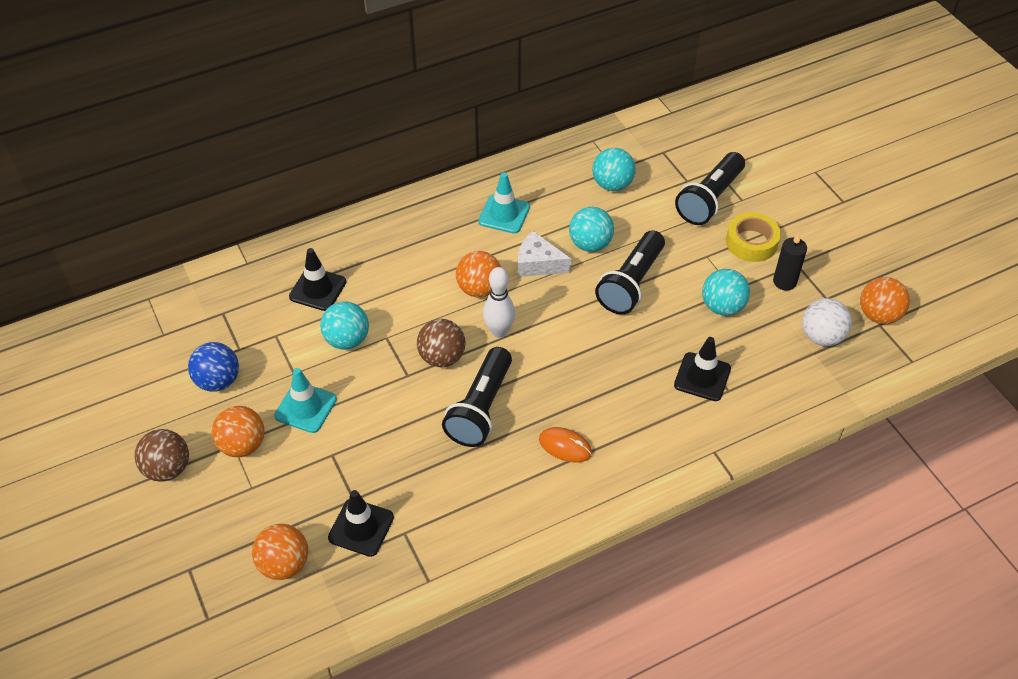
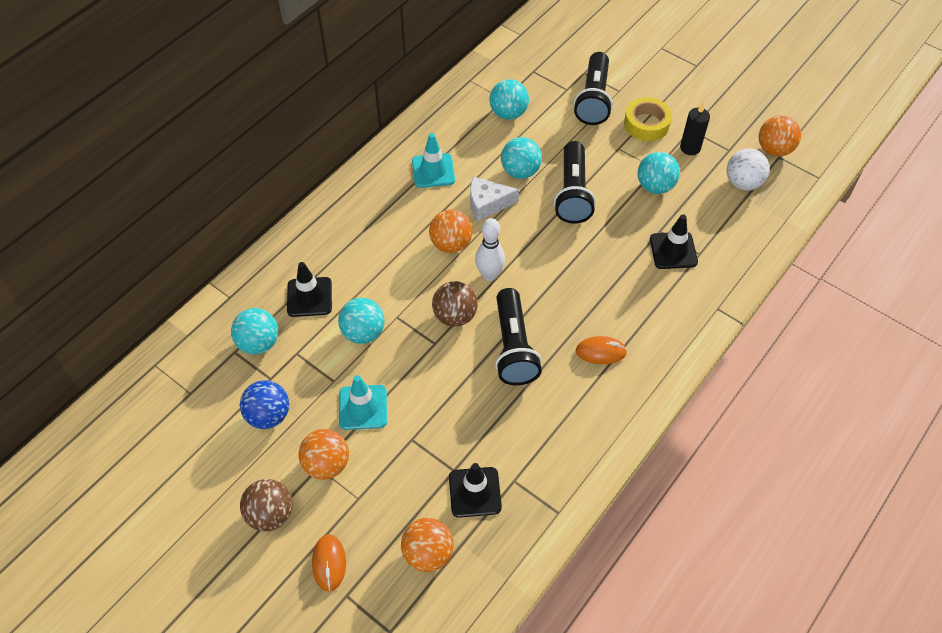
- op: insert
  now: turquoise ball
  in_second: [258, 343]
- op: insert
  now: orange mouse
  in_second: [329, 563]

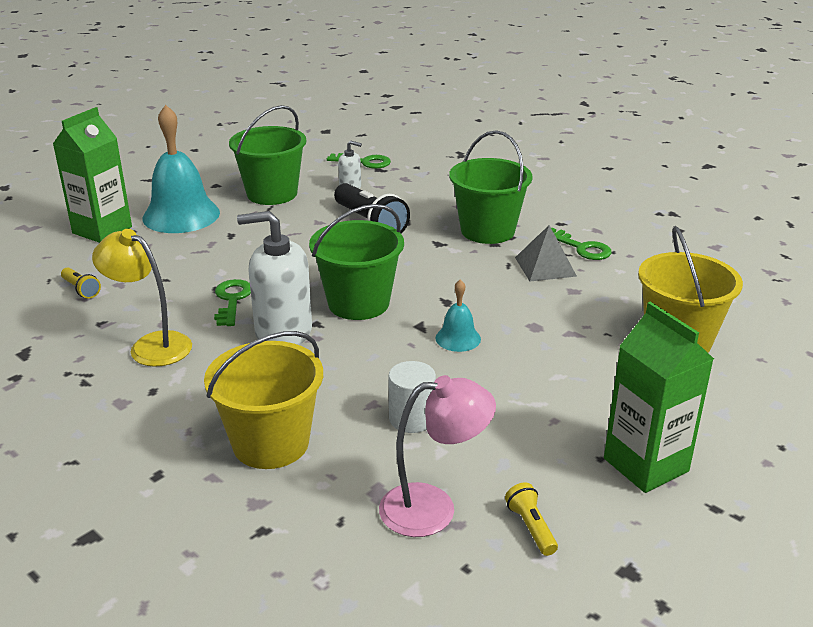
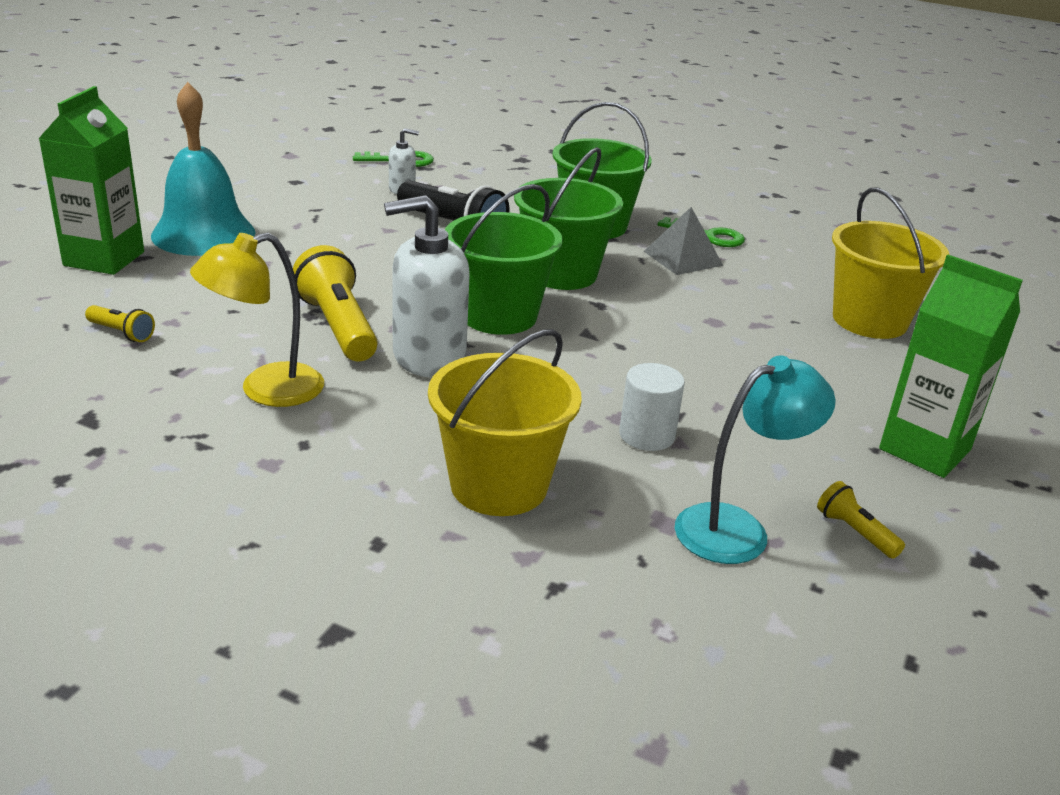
- op: move
  was: green bucket
  in_first: [272, 193]
  in_second: [561, 273]
- op: rotate
  was: yellow lamp
  in_first: [151, 345]
  in_second: [266, 390]
  clockwise: -45
- op: replace
  was: green key
  now: yellow flashlight
  in_first: [232, 300]
  in_second: [338, 326]
- op: delete
  was: turquoise bell
  in_first: [458, 338]
- op: recolor
  was: pink lamp
  now: turquoise lamp
  in_first: [433, 508]
  in_second: [737, 528]

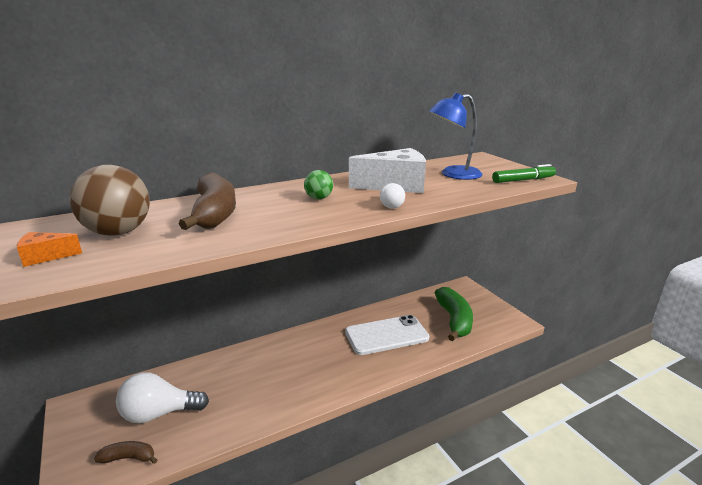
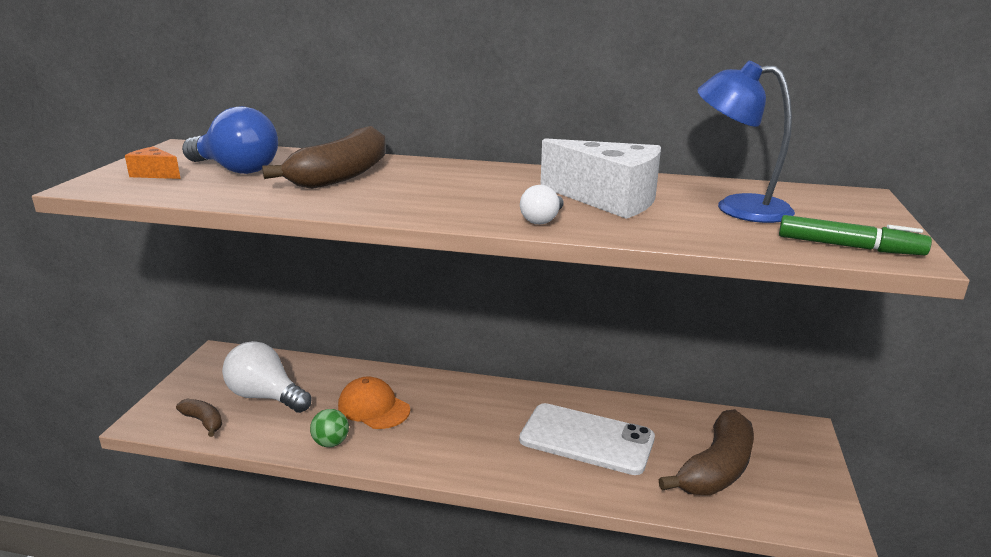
- op: replace
  was: brown ball
  now: blue light bulb
  in_first: [118, 232]
  in_second: [236, 170]
- op: move
  was: green ball
  in_first: [318, 198]
  in_second: [331, 443]
- op: recolor
  was: green banana
  now: brown banana
  in_first: [454, 320]
  in_second: [716, 469]
- op: insert
  now: orange cap
  in_second: [373, 407]

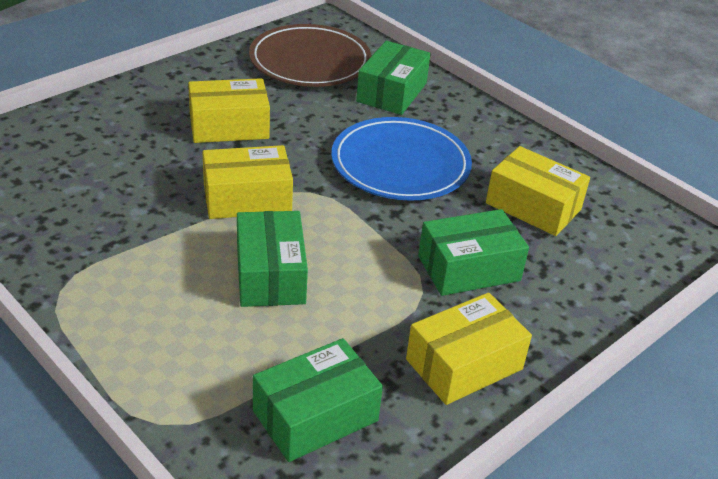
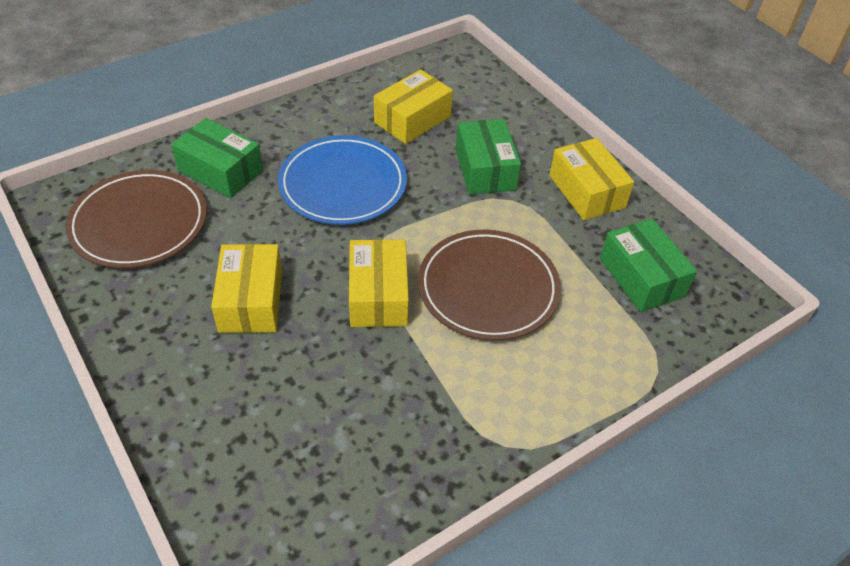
- op: replace
  was: green box
  now: brown plate
  in_first: [270, 275]
  in_second: [488, 288]

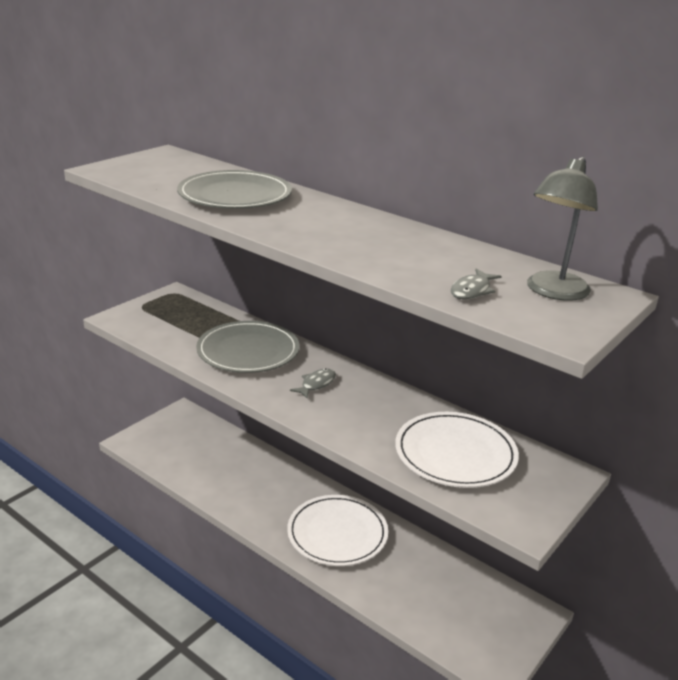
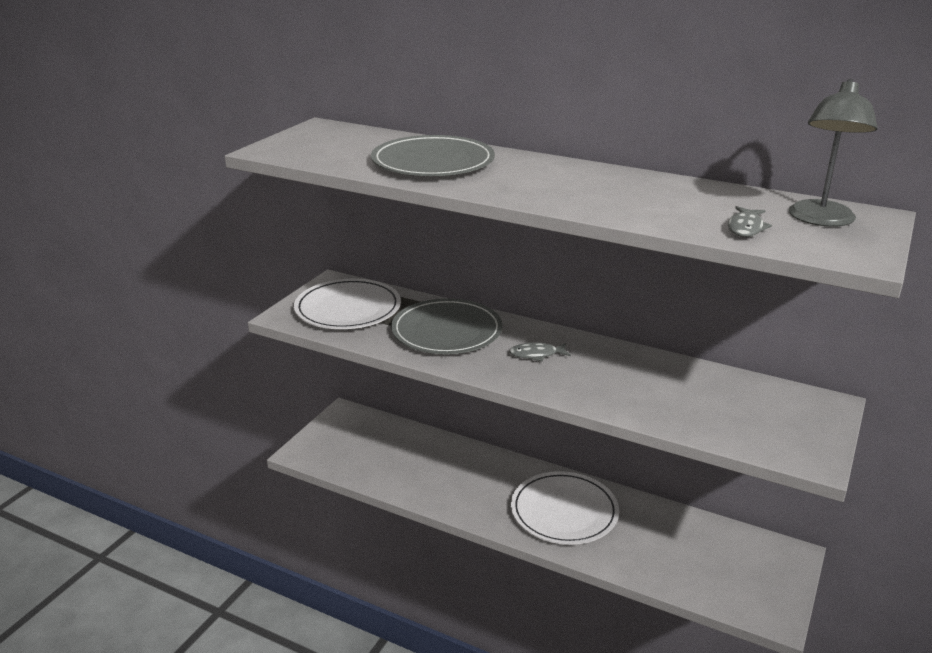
- op: rotate
  was: grey fish
  in_first: [316, 384]
  in_second: [536, 355]
  clockwise: -120
- op: move
  was: white plate
  in_first: [455, 453]
  in_second: [348, 308]

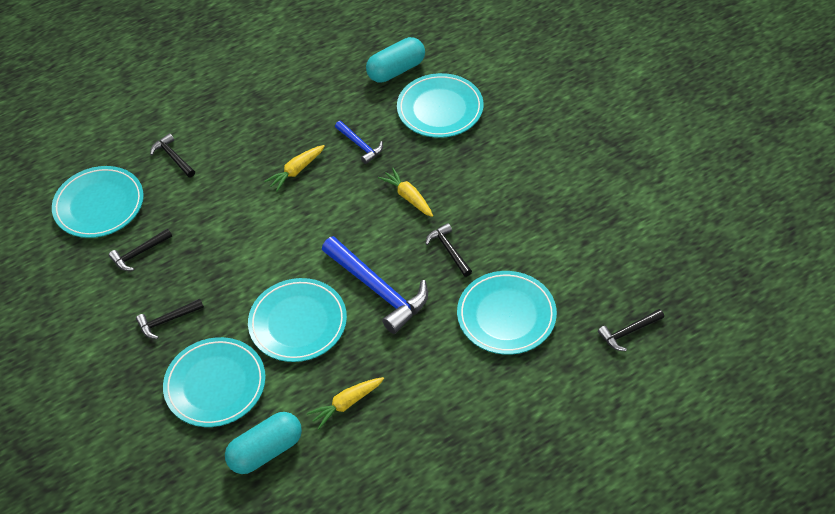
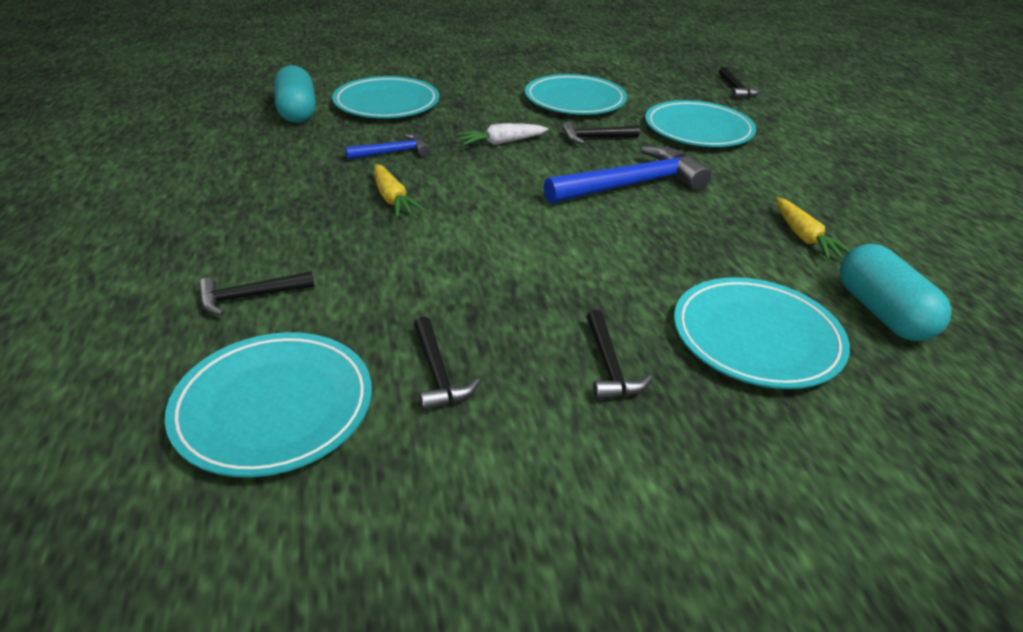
- op: recolor
  was: yellow carrot
  now: white carrot
  in_first: [408, 197]
  in_second: [501, 142]
- op: move
  was: turquoise plate
  in_first: [298, 323]
  in_second: [575, 100]

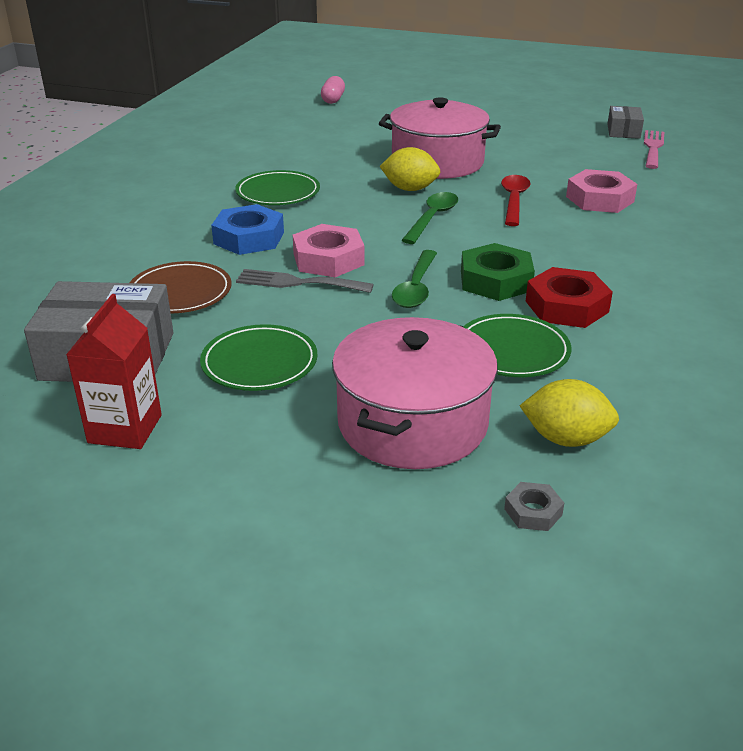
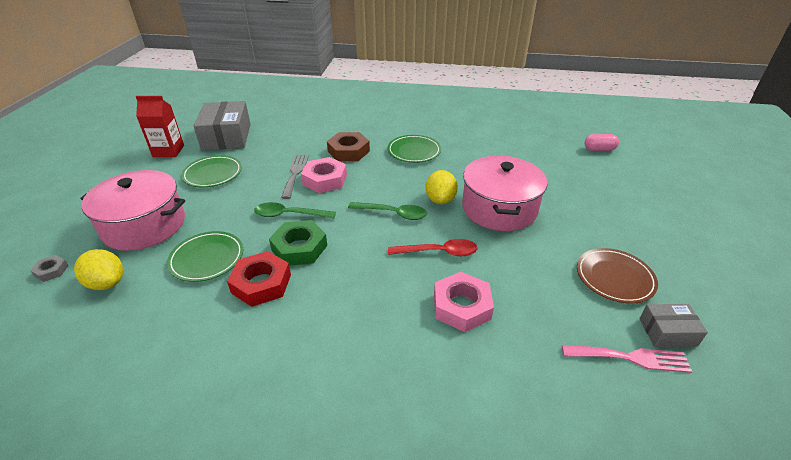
- op: recolor
  was: blue nut
  now: brown nut
  in_first: [249, 238]
  in_second: [348, 151]
- op: move
  was: brown plate
  in_first: [180, 292]
  in_second: [614, 278]
- op: rotate
  was: yellow lemon
  in_first: [566, 439]
  in_second: [107, 283]
  clockwise: -60

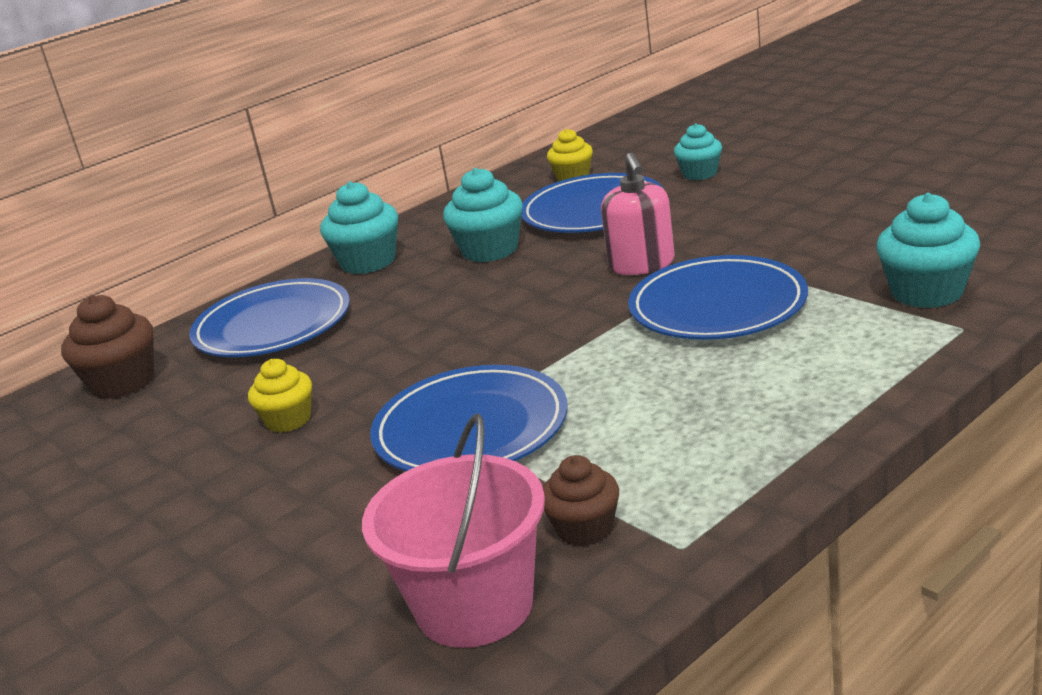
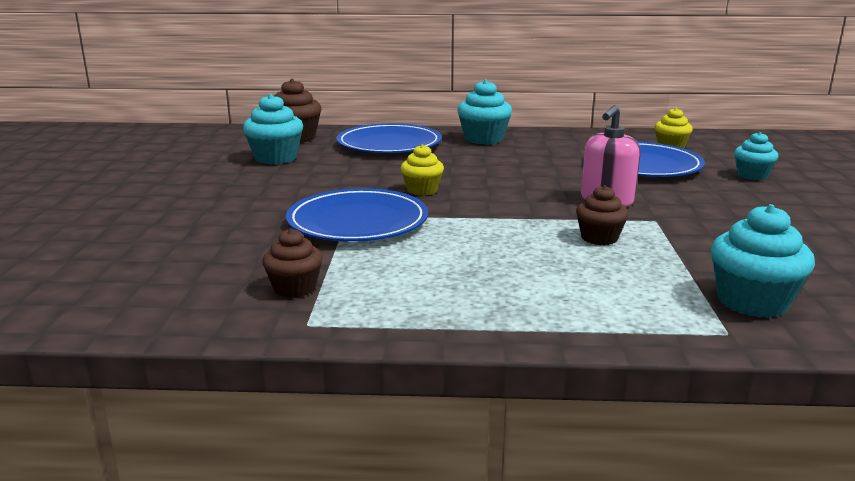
- op: move
  was: turquoise cupcake
  in_first: [490, 250]
  in_second: [275, 158]
- op: replace
  was: blue plate
  now: brown cupcake
  in_first: [717, 306]
  in_second: [599, 238]
- op: move
  was: yellow cupcake
  in_first: [288, 420]
  in_second: [422, 190]
- op: delete
  was: pink bucket
  in_first: [474, 606]

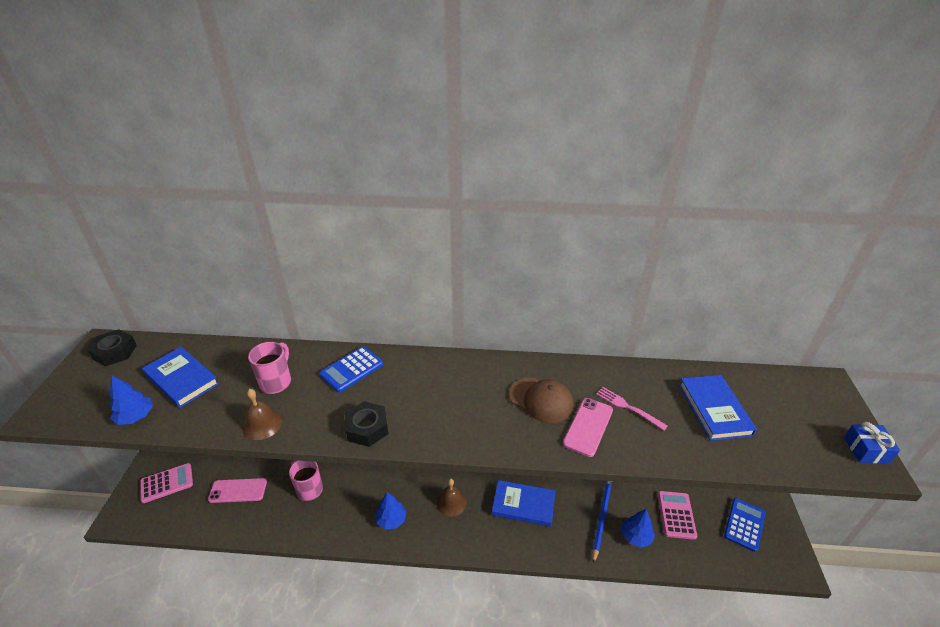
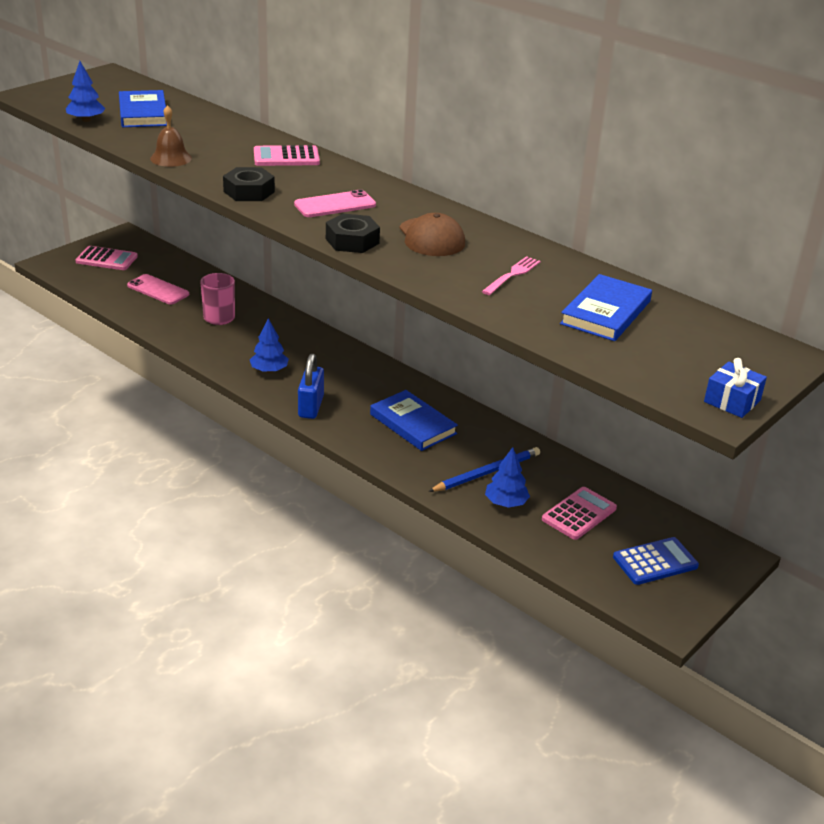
- op: move
  was: black nut
  in_first: [115, 352]
  in_second: [352, 241]
- op: delete
  was: pink mug
  in_first: [276, 382]
- op: recolor
  was: blue calculator
  now: pink calculator
  in_first: [351, 369]
  in_second: [286, 157]
- op: rotate
  was: pink fork
  in_first: [628, 407]
  in_second: [512, 275]
  clockwise: 45
- op: move
  was: pink phone
  in_first: [588, 426]
  in_second: [335, 205]
- op: delete
  was: brown bell
  in_first: [451, 502]
- op: insert
  now: blue padlock
  in_second: [311, 407]

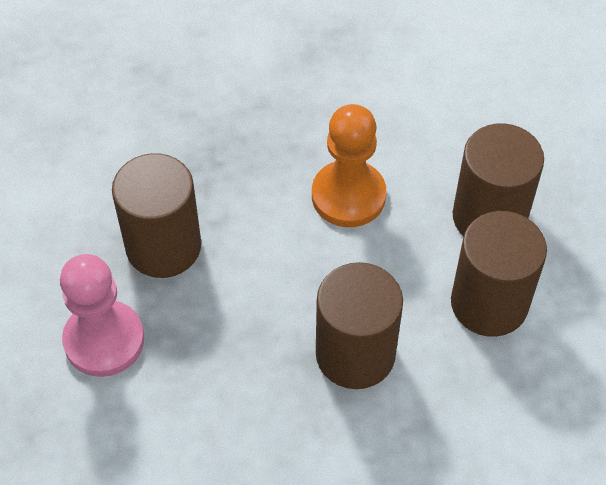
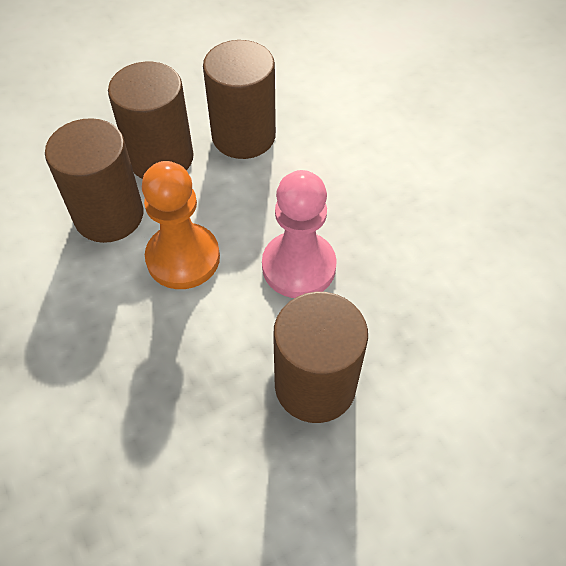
- op: move
  was: pink pawn
  in_first: [104, 340]
  in_second: [298, 266]
- op: move
  was: brown cylinder
  in_first: [355, 354]
  in_second: [109, 215]

